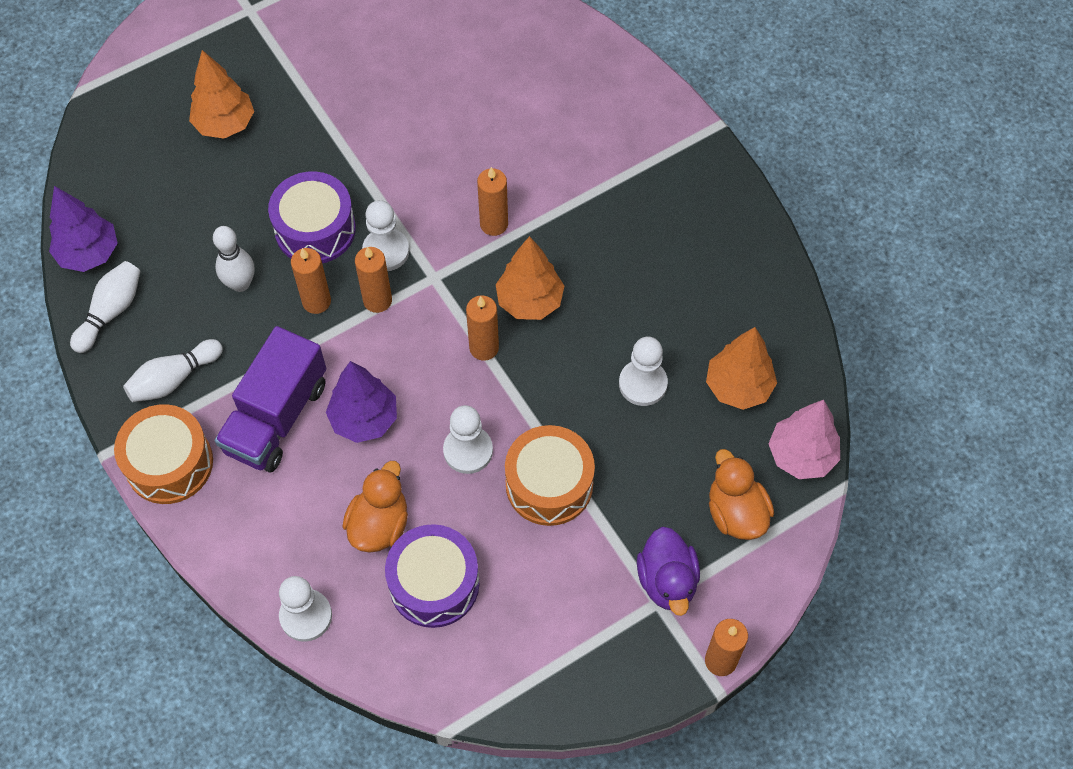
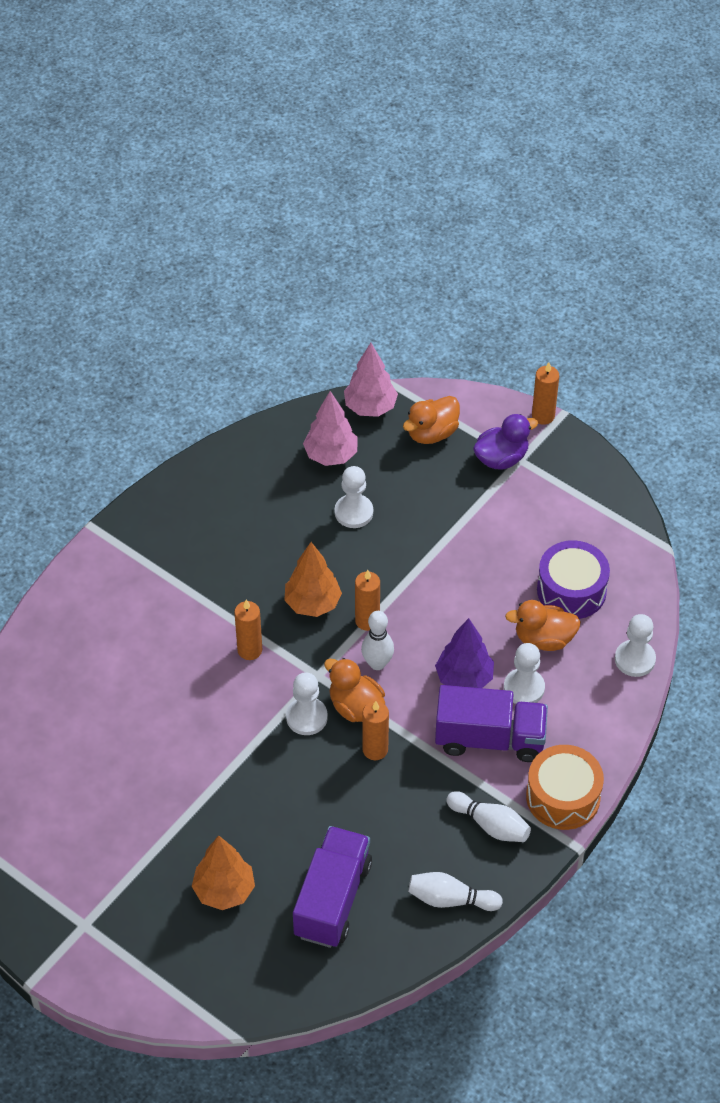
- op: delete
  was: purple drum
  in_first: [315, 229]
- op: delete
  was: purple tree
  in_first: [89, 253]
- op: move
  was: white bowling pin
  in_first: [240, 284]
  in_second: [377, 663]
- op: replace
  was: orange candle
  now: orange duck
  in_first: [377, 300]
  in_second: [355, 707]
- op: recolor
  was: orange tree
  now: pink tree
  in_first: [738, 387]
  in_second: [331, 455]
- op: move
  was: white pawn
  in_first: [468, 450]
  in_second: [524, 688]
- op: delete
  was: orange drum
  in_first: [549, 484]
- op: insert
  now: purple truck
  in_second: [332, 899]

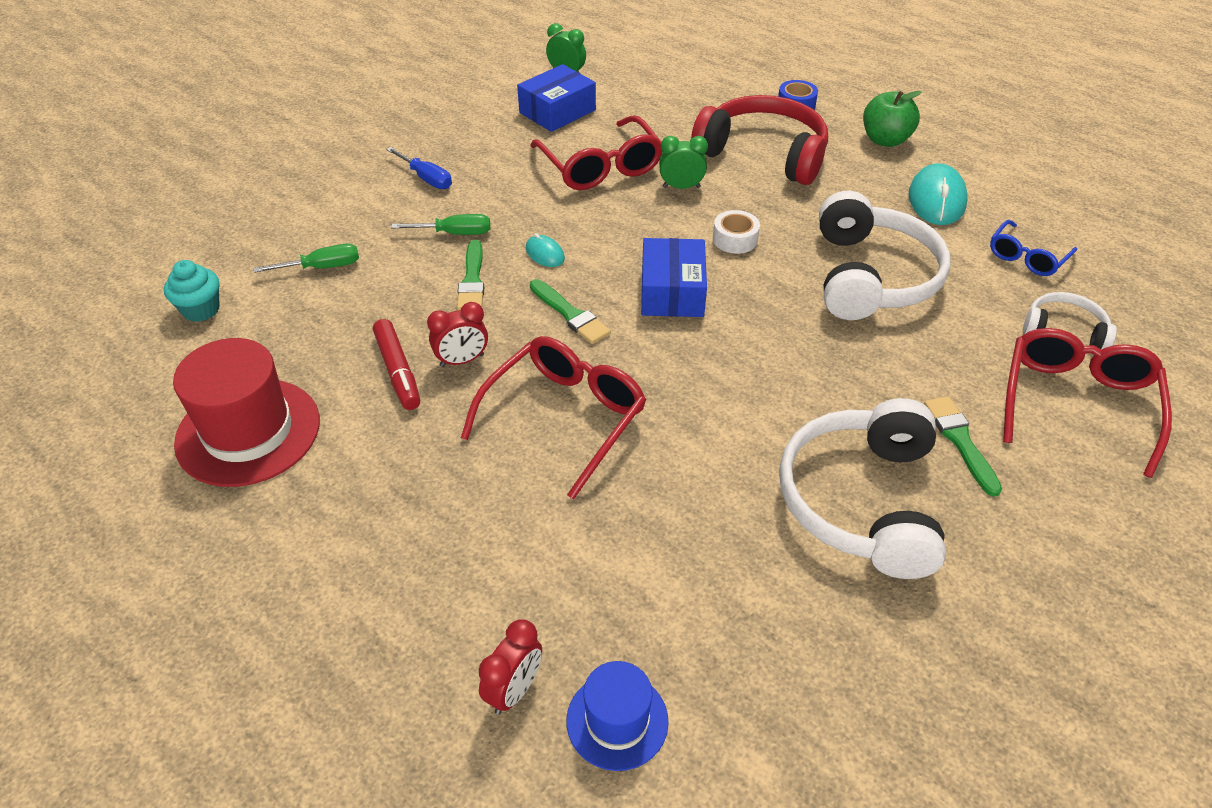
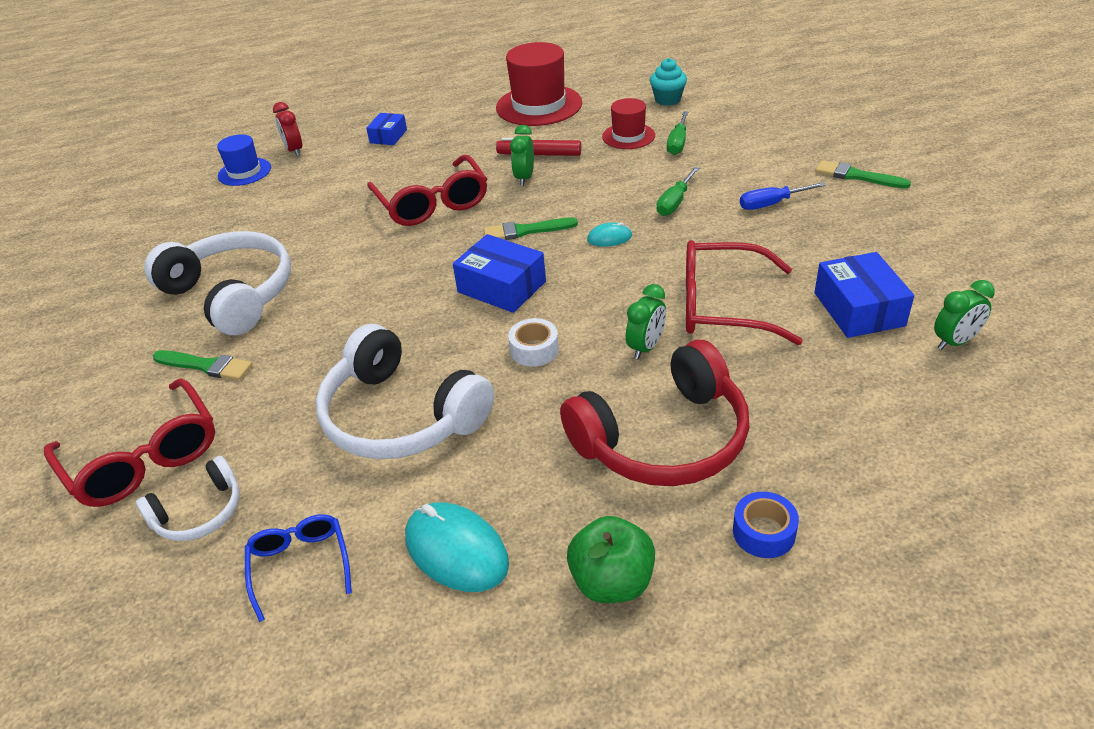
- op: move
  was: green brush
  in_first: [472, 280]
  in_second: [856, 176]
- op: recolor
  was: red clock
  now: green clock
  in_first: [462, 360]
  in_second: [524, 178]
- op: insert
  now: red hat
  in_second: [628, 136]
- op: insert
  now: blue box
  in_second: [388, 136]

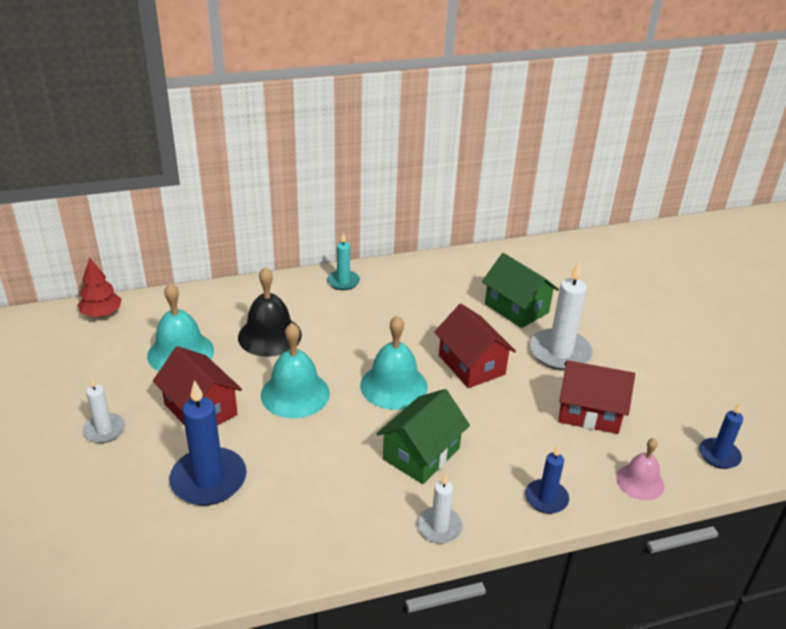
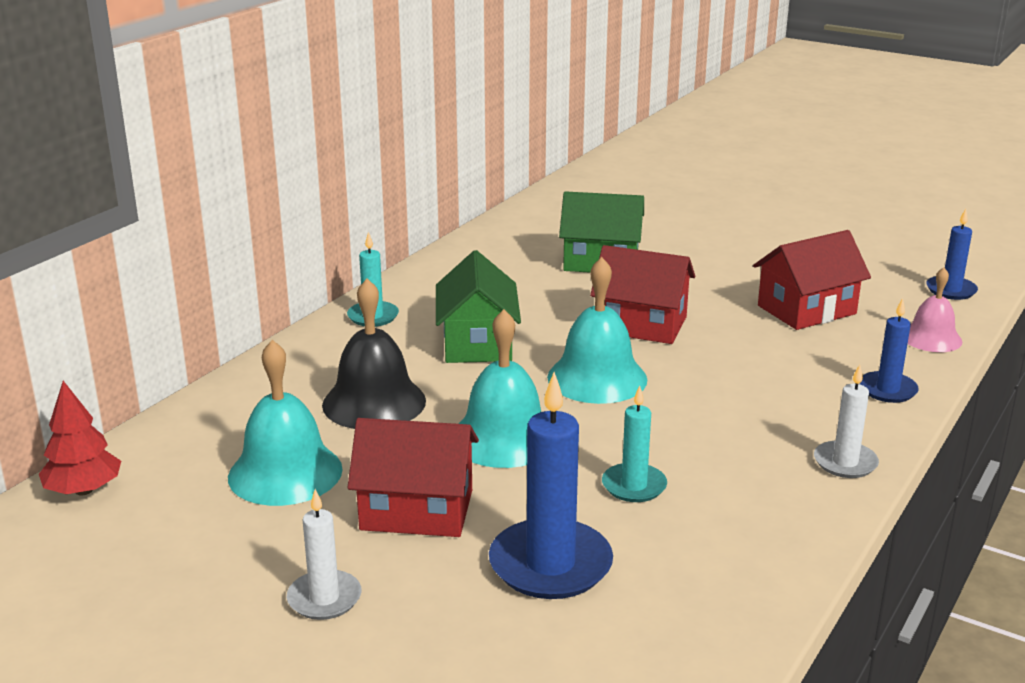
- op: delete
  was: white candle
  in_first: [560, 352]
- op: move
  was: green house
  in_first: [421, 454]
  in_second: [477, 343]
- op: insert
  now: turquoise candle
  in_second: [634, 486]

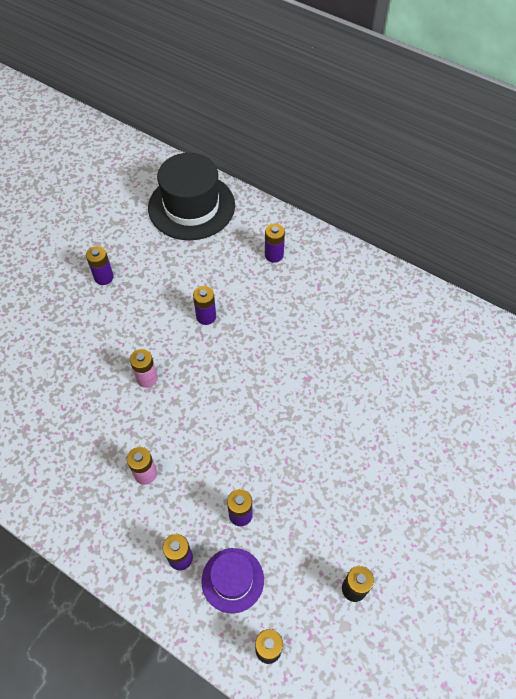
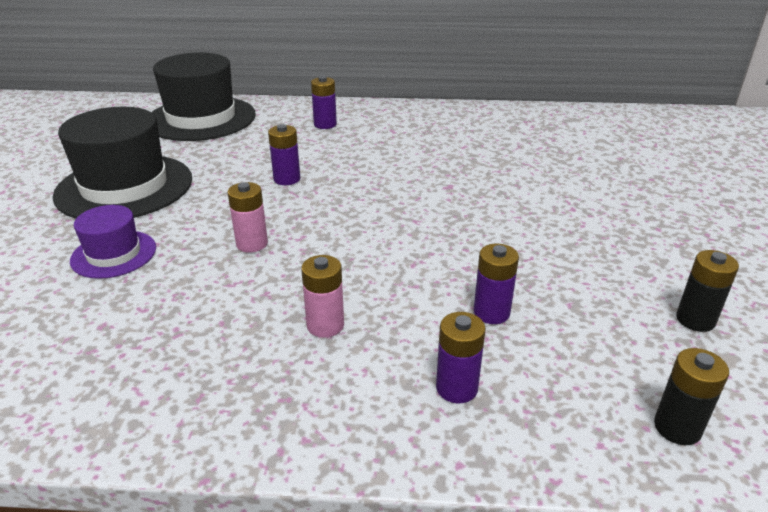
- op: replace
  was: purple battery
  now: black hat
  in_first: [104, 277]
  in_second: [124, 187]
- op: move
  was: purple hat
  in_first: [232, 580]
  in_second: [114, 254]

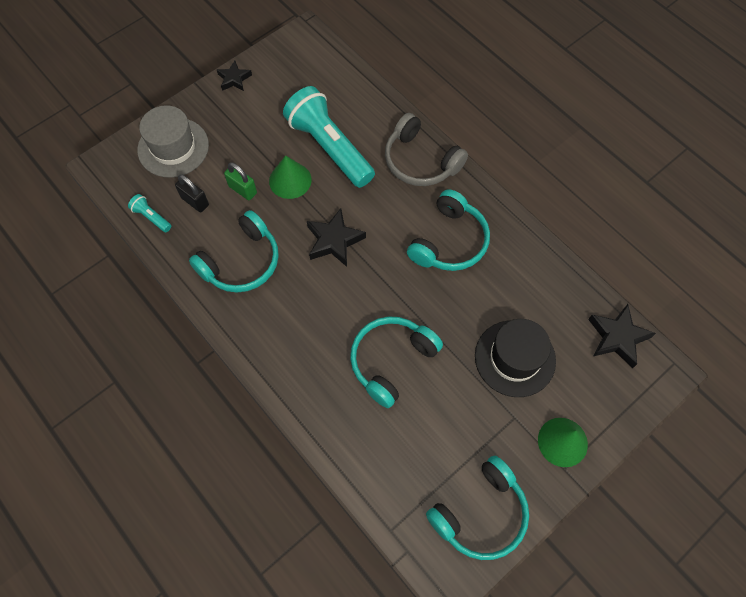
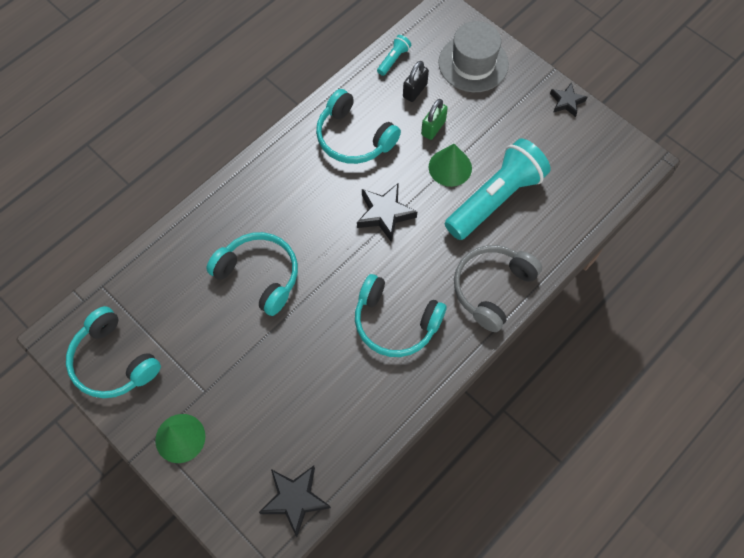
- op: delete
  was: black hat
  in_first: [515, 358]

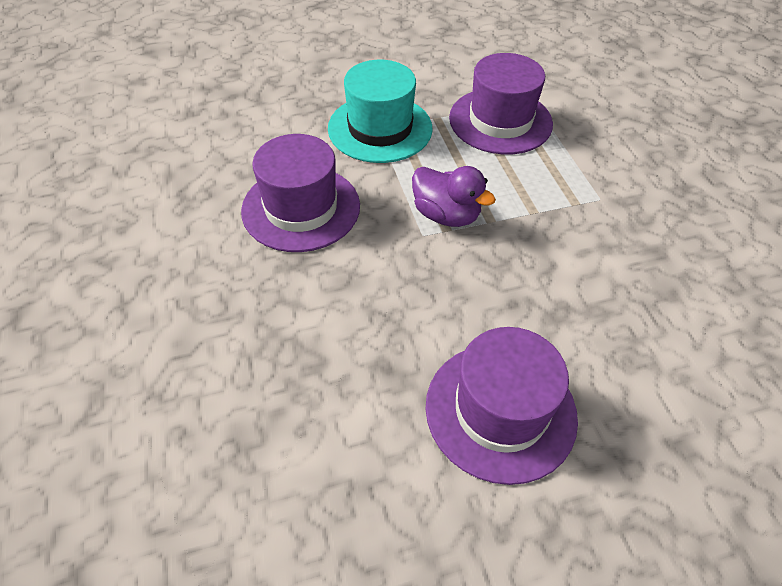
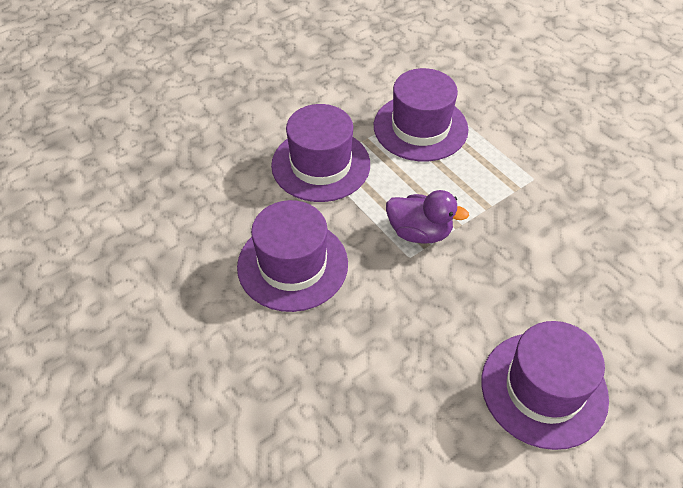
- op: recolor
  was: turquoise hat
  now: purple hat
  in_first: [380, 128]
  in_second: [321, 165]

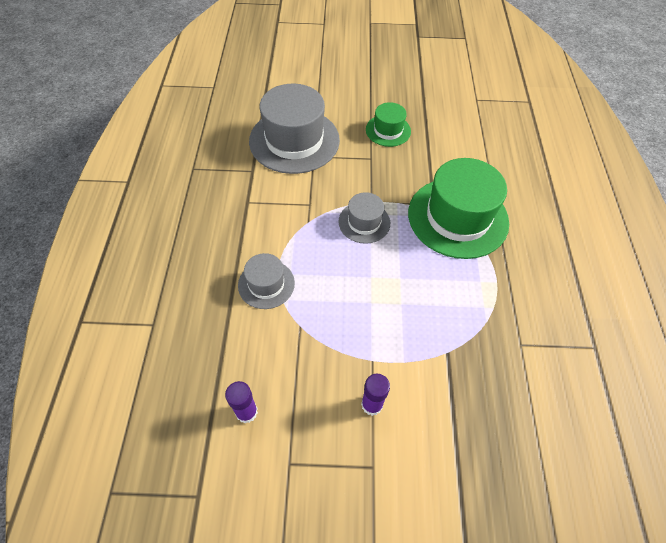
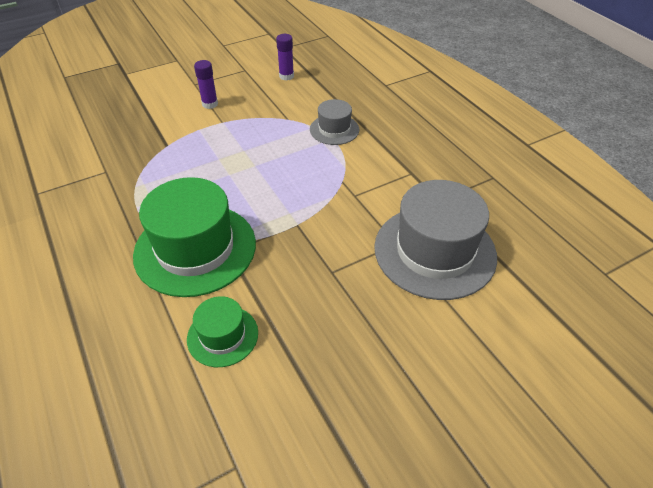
- op: move
  was: green hat
  in_first: [388, 130]
  in_second: [222, 336]
- op: delete
  was: grey hat
  in_first: [364, 222]

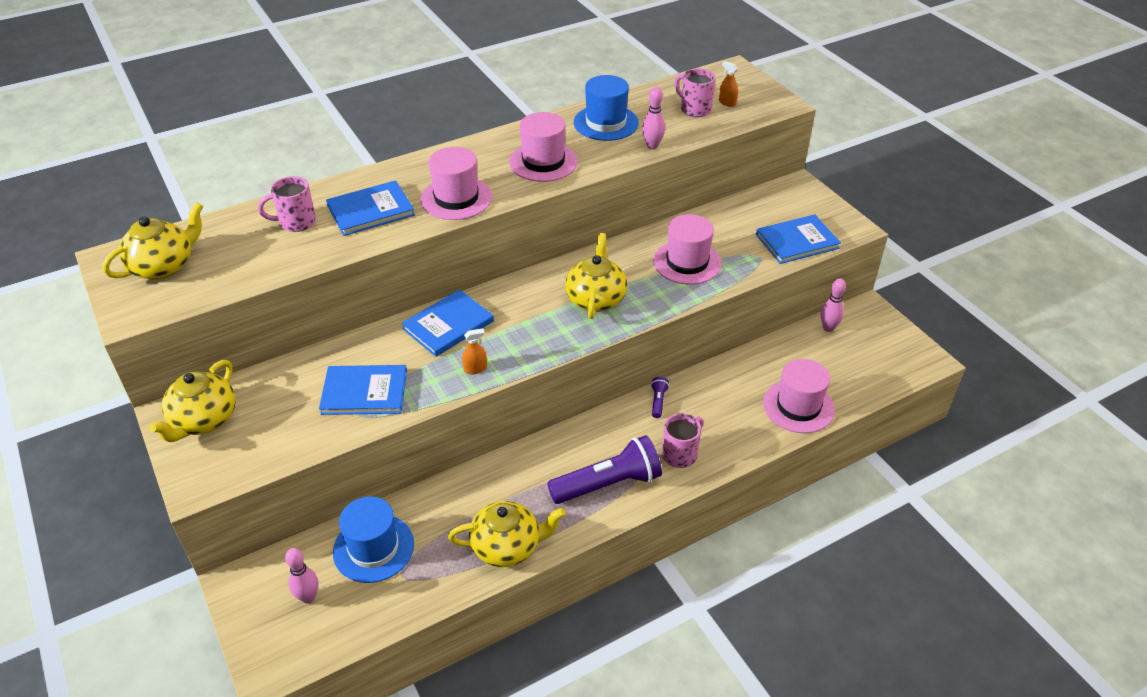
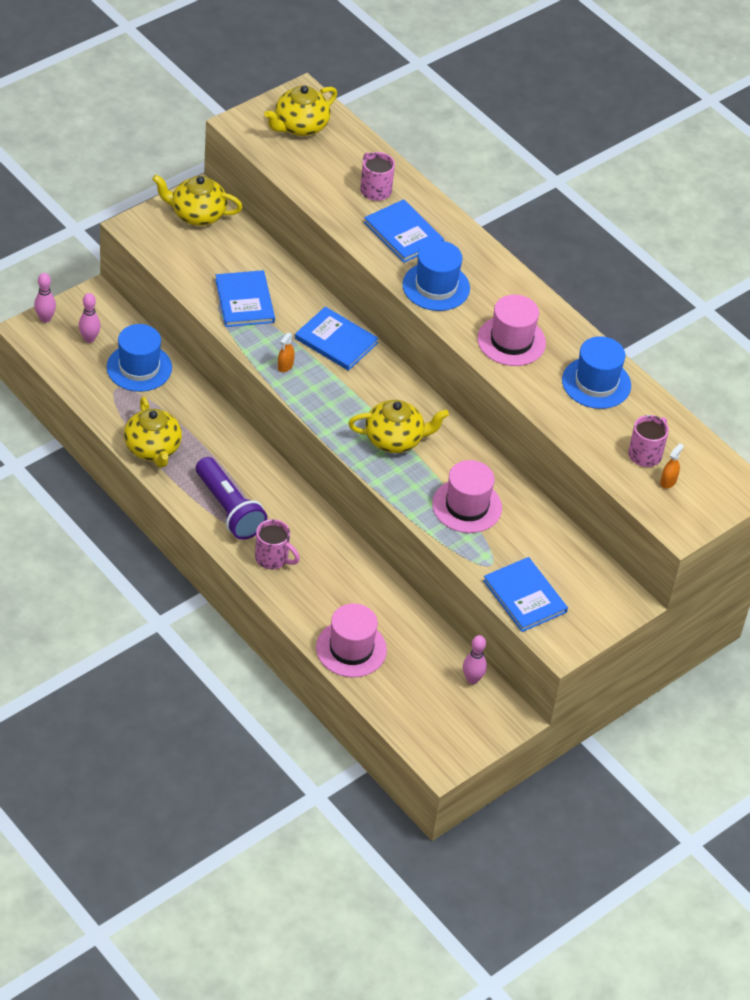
- op: move
  was: pink bowling pin
  in_first: [652, 146]
  in_second: [45, 318]
- op: recolor
  was: pink hat
  now: blue hat
  in_first: [456, 198]
  in_second: [436, 286]
- op: rotate
  was: yellow teapot
  in_first: [164, 266]
  in_second: [300, 126]
  clockwise: 105
- op: rotate
  was: orange spray bottle
  in_first: [475, 369]
  in_second: [285, 366]
  clockwise: 60
- op: delete
  was: purple flashlight
  in_first: [658, 401]

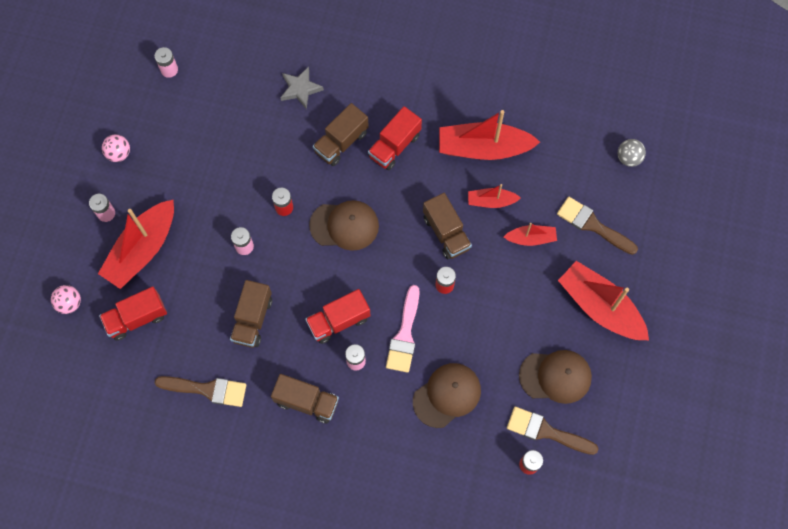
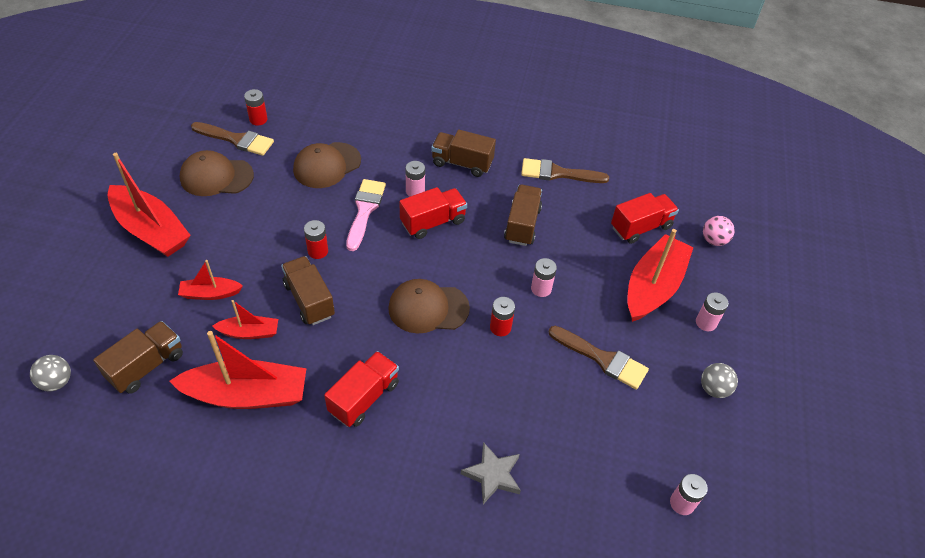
- op: move
  was: brown truck
  in_first: [341, 142]
  in_second: [146, 366]
- op: recolor
  was: pink ball
  now: grey ball
  in_first: [119, 153]
  in_second: [713, 389]
- op: move
  was: brown brush
  in_first: [592, 225]
  in_second: [602, 359]

